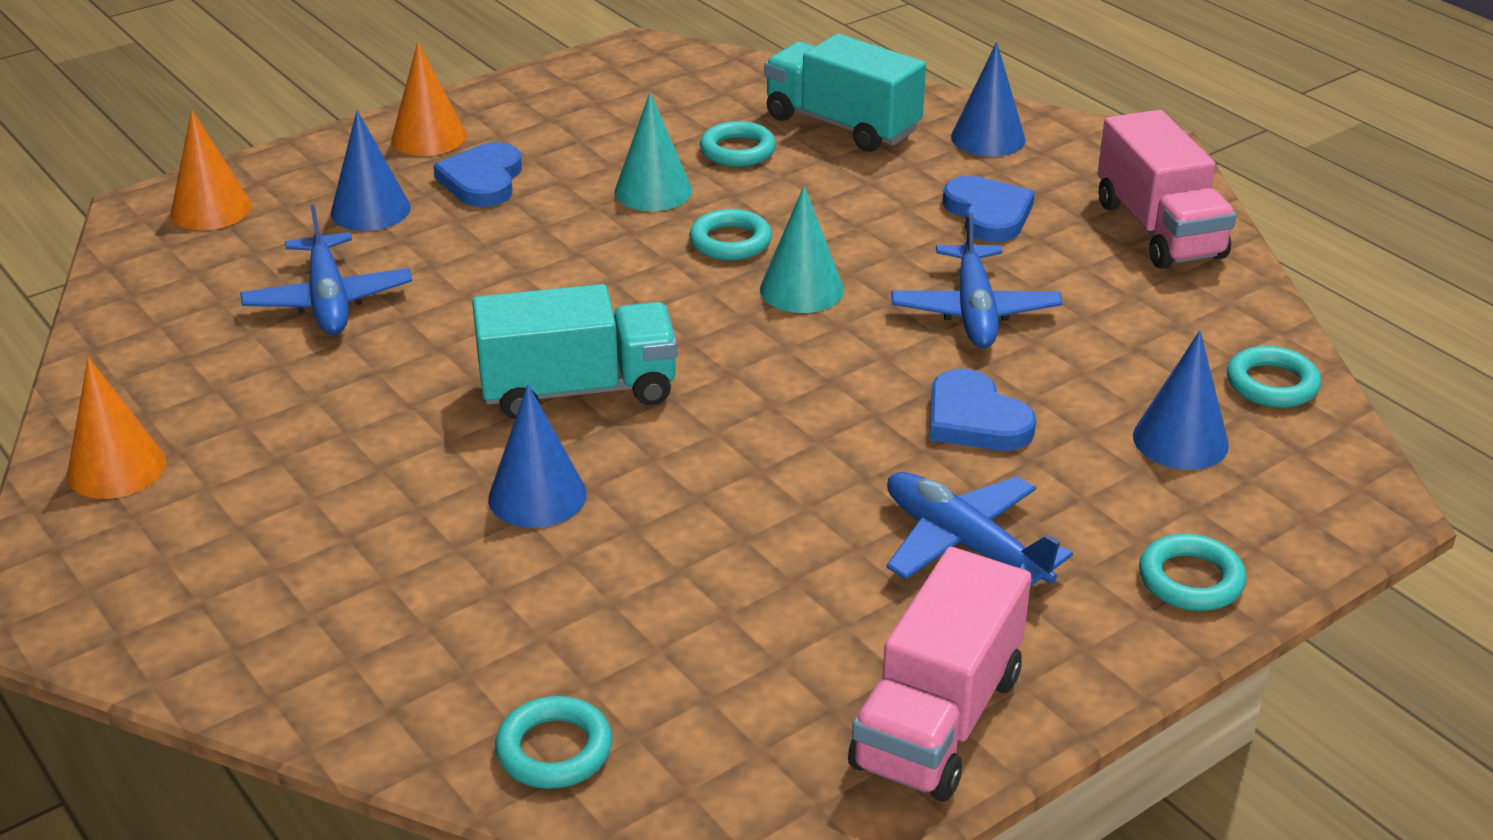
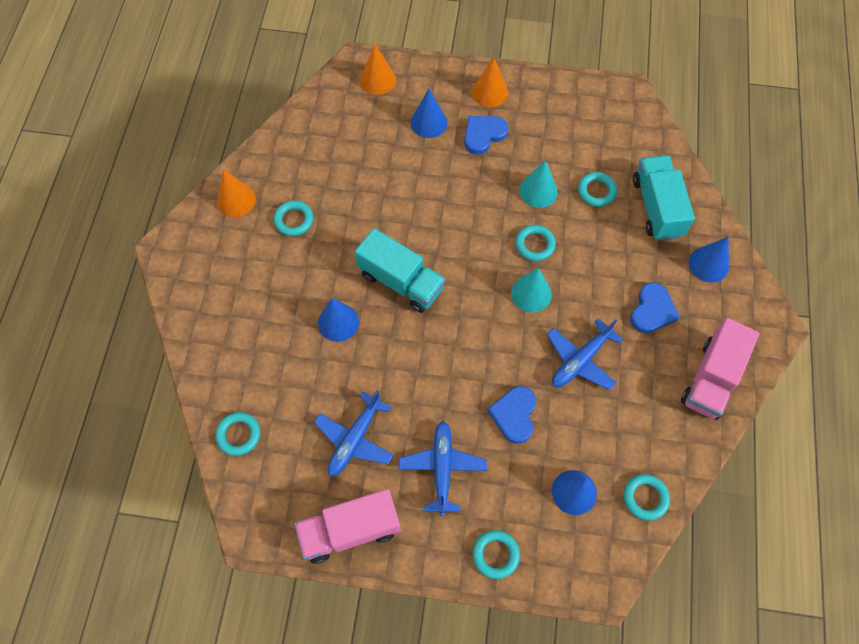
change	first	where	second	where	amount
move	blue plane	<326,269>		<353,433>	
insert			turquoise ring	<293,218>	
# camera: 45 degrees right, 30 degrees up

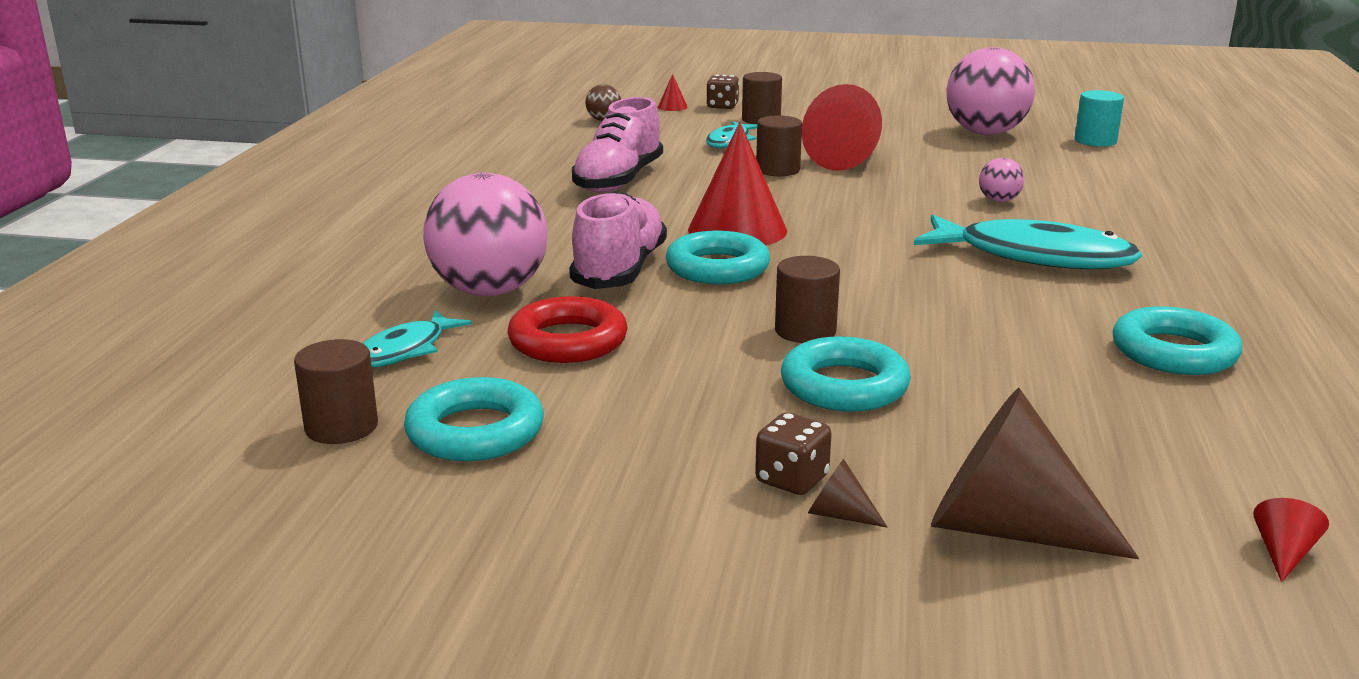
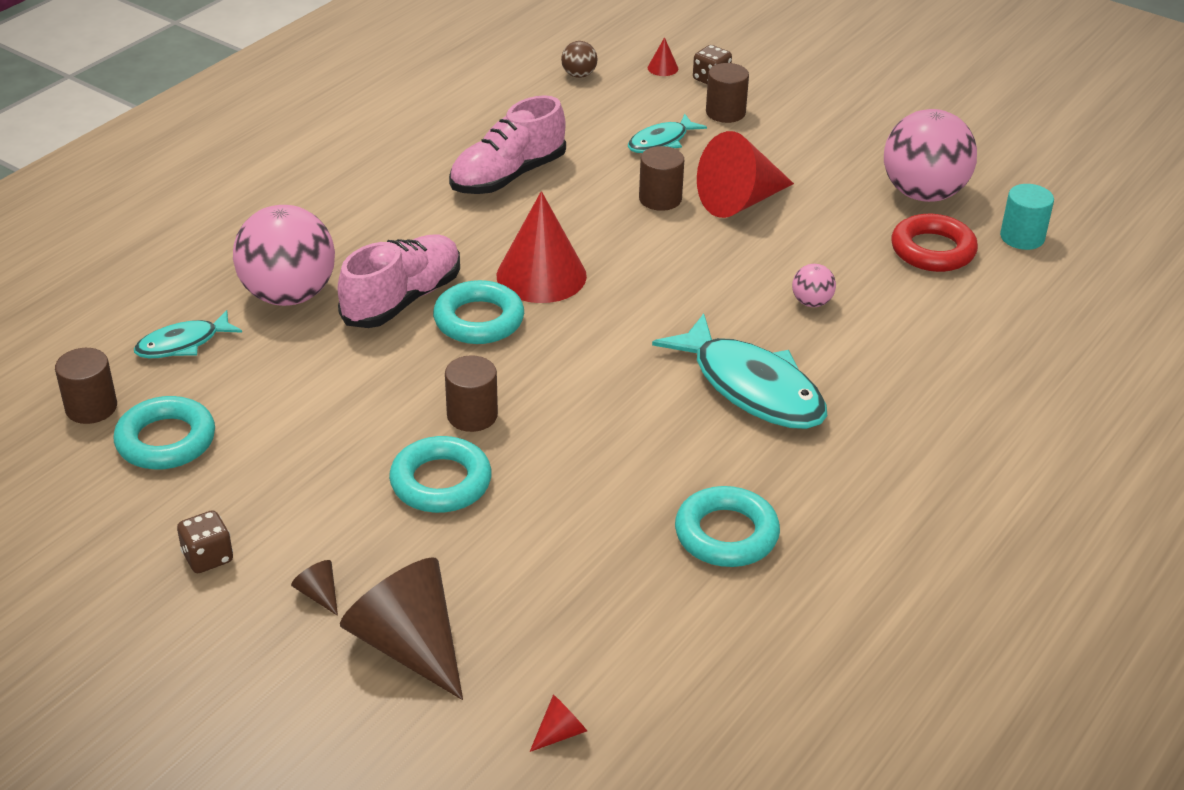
change	first	where	second	where	amount
move	red ring	<568,329>		<934,243>	
move	brown dice	<793,454>		<205,541>	
# camera: 25 degrees right, 15 degrees up

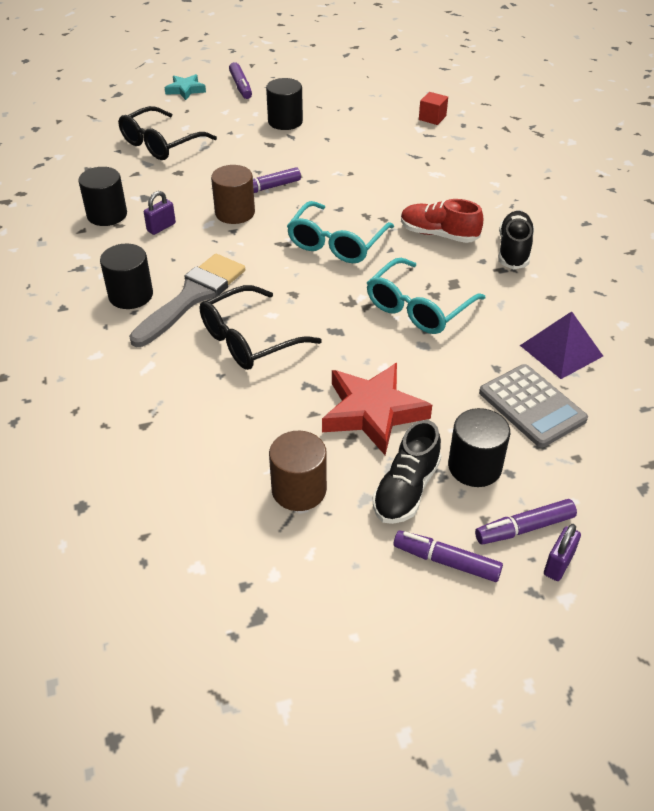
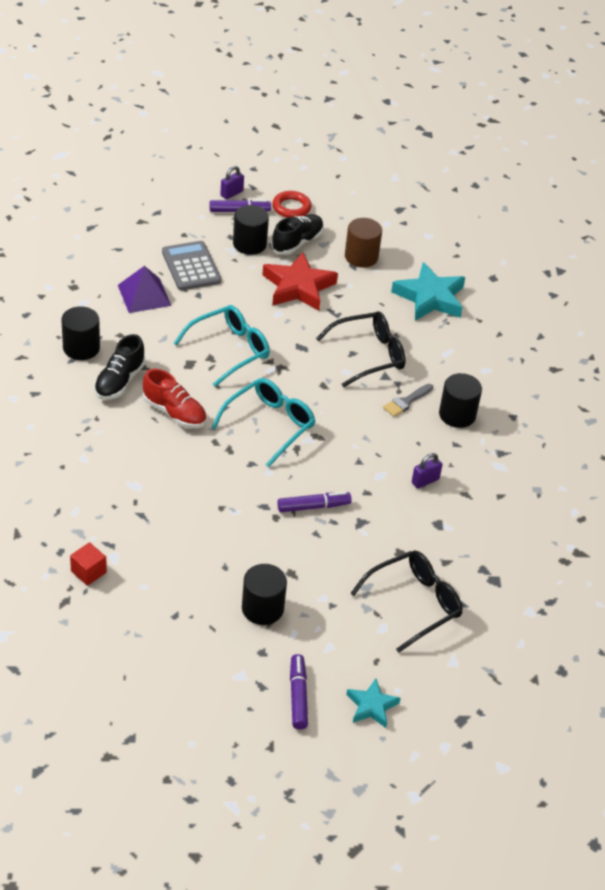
change	first	where	second	where	amount
delete	brown cylinder	<233,194>			
move	black cylinder	<102,196>		<80,333>	
resize	grey brush	<187,300>		<408,400>	x0.49
replace	purple marker	<448,556>	red ring	<291,204>	
insert			turquoise star	<428,291>	
# camera: 170 degrees left, 0 degrees up

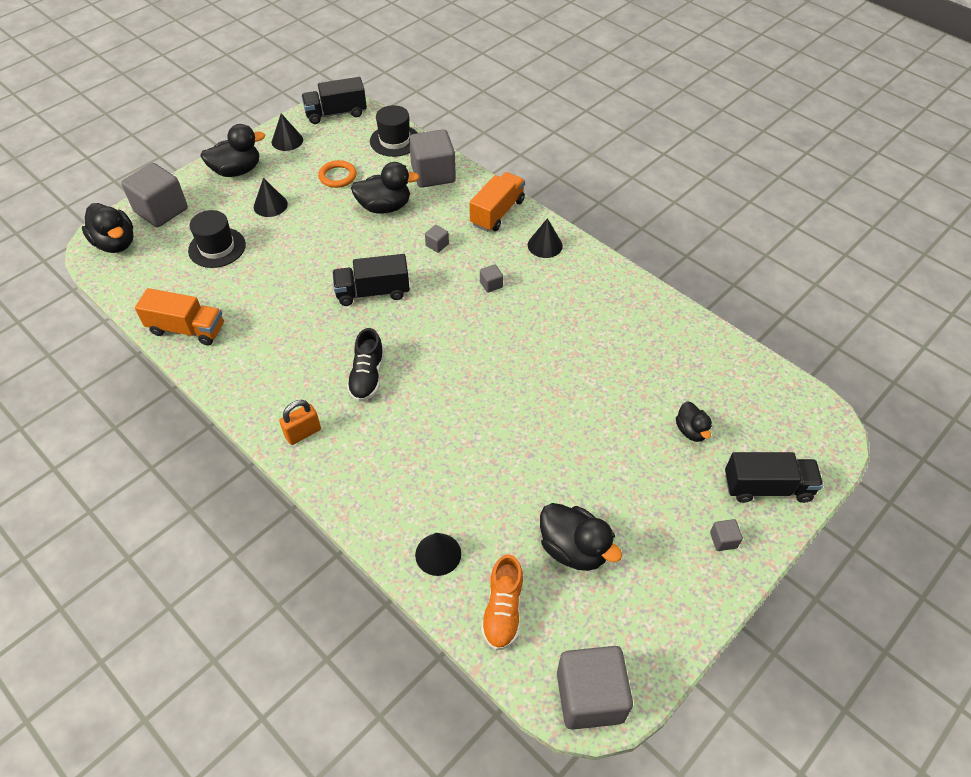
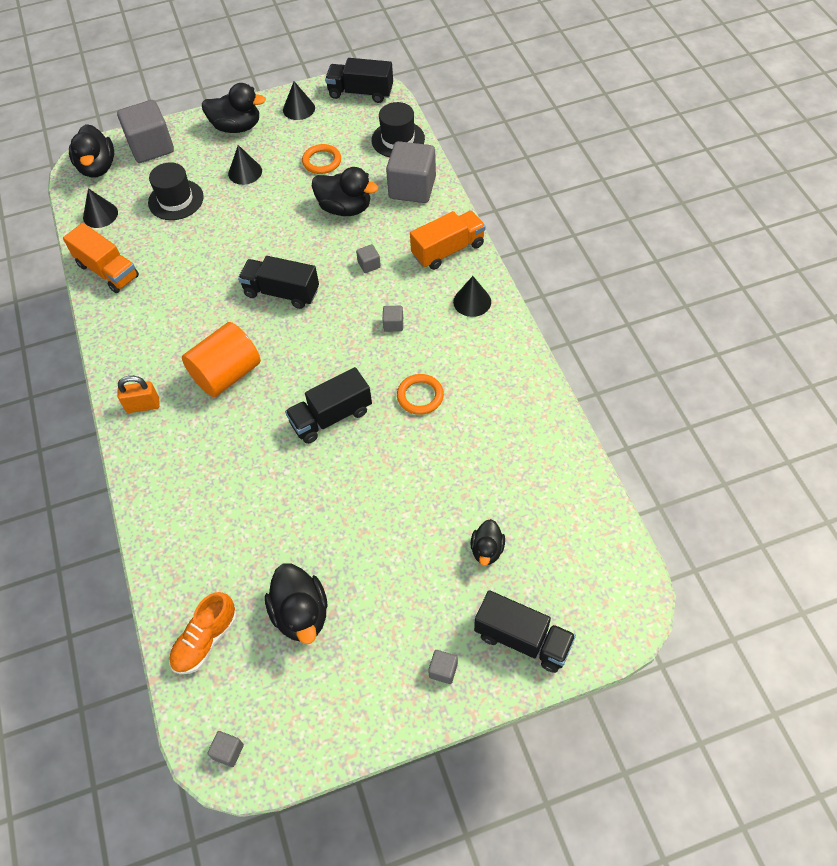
change	first	where	second	where	amount
replace	black shoe	<365,365>	orange cylinder	<221,359>	
move	black cone	<438,554>		<100,208>	
resize	grey cube	<595,688>		<225,749>	x0.42
insert			black truck	<328,405>	
insert			orange ring	<420,394>	
# camera: 30 degrees right, 5 degrees up

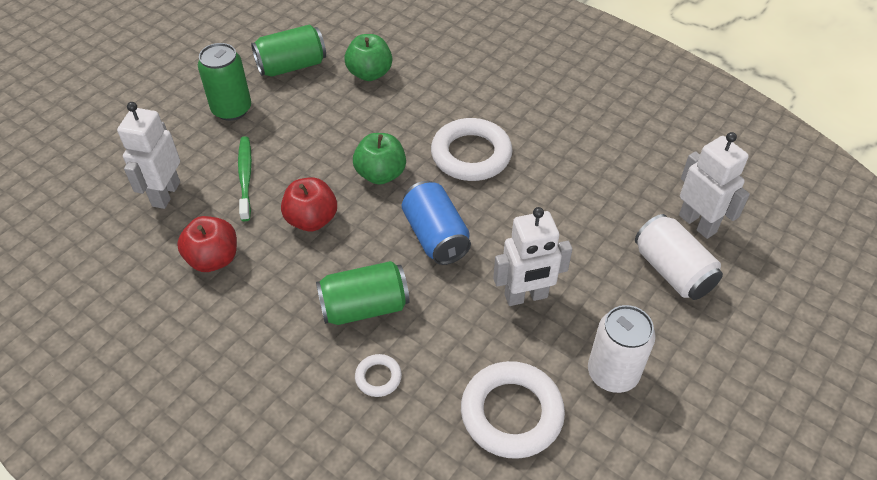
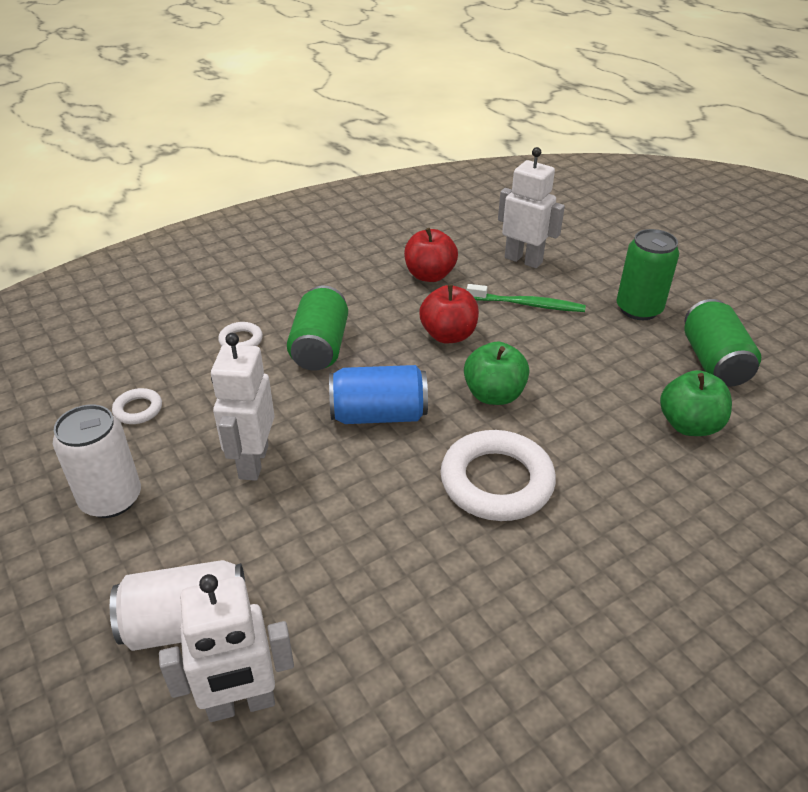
change	first	where	second	where	amount
resize	white ring	<513,410>		<137,406>	x0.47
# camera: 110 degrees right, 10 degrees down

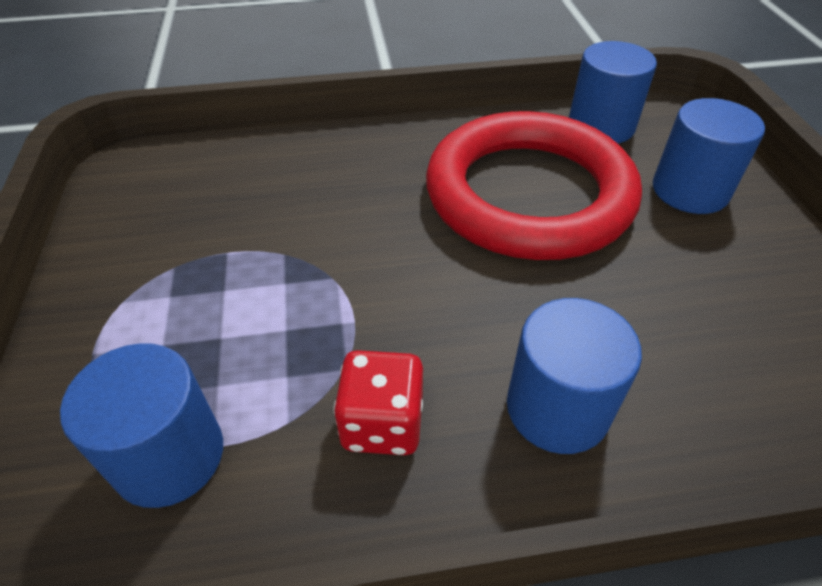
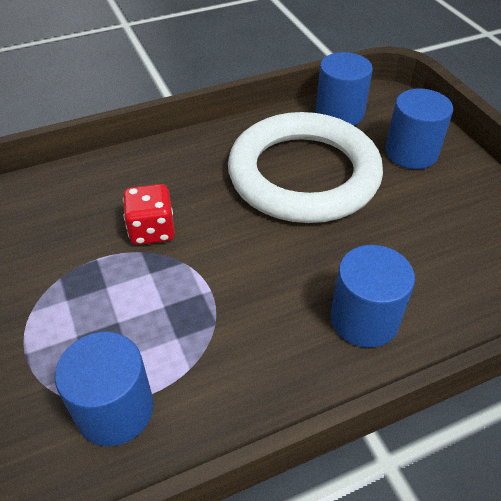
change	first	where	second	where	amount
recolor	red ring	<534,185>	white ring	<305,167>	
move	red dice	<378,402>		<149,214>	
# camera: 15 degrees left, 0 degrees up

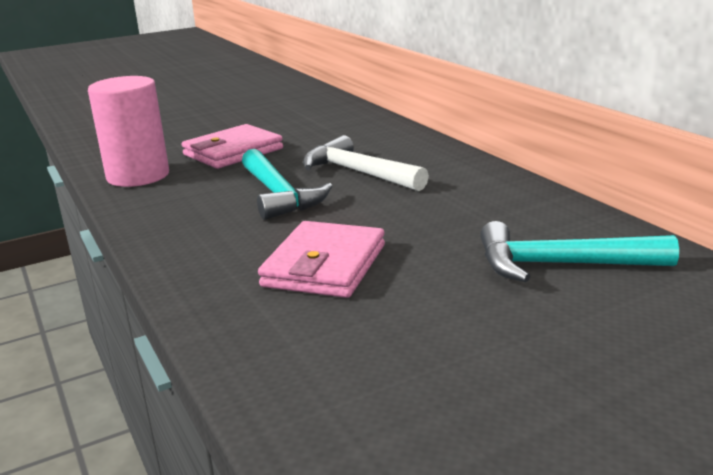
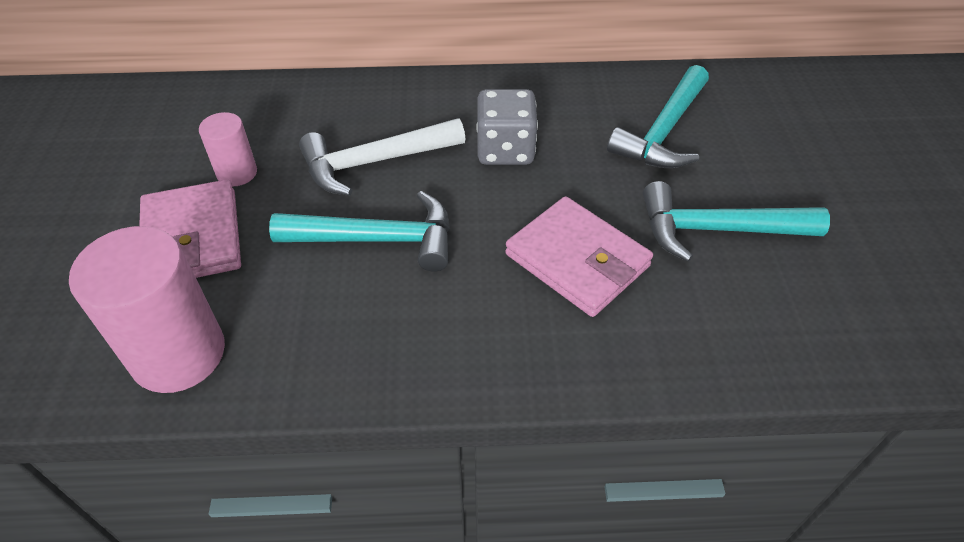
change	first	where	second	where	amount
insert			grey dice	<507,127>	
insert			pink cylinder	<228,149>	
insert			turquoise hammer	<736,221>	
# camera: 65 degrees left, 25 degrees up

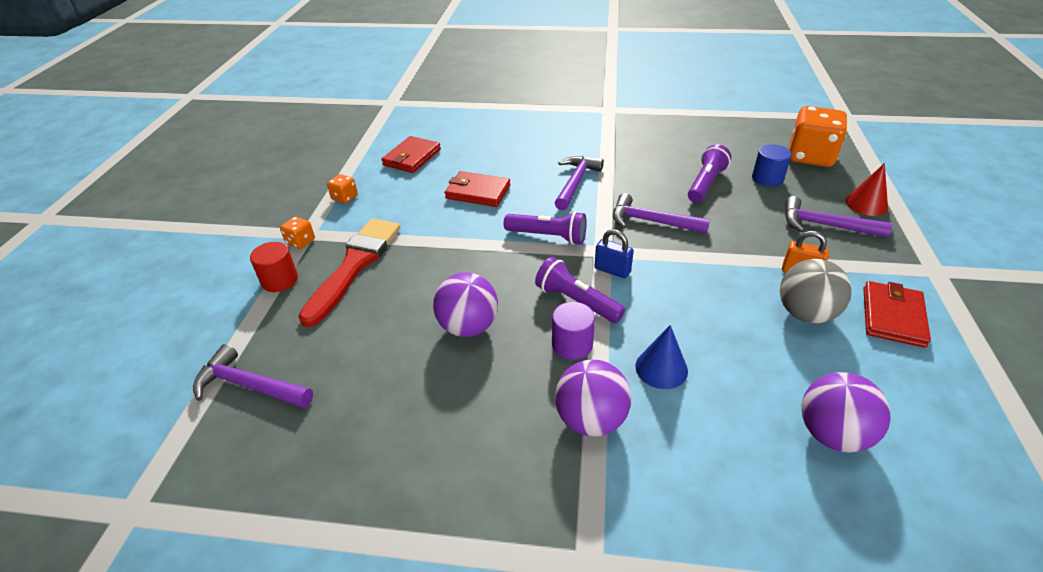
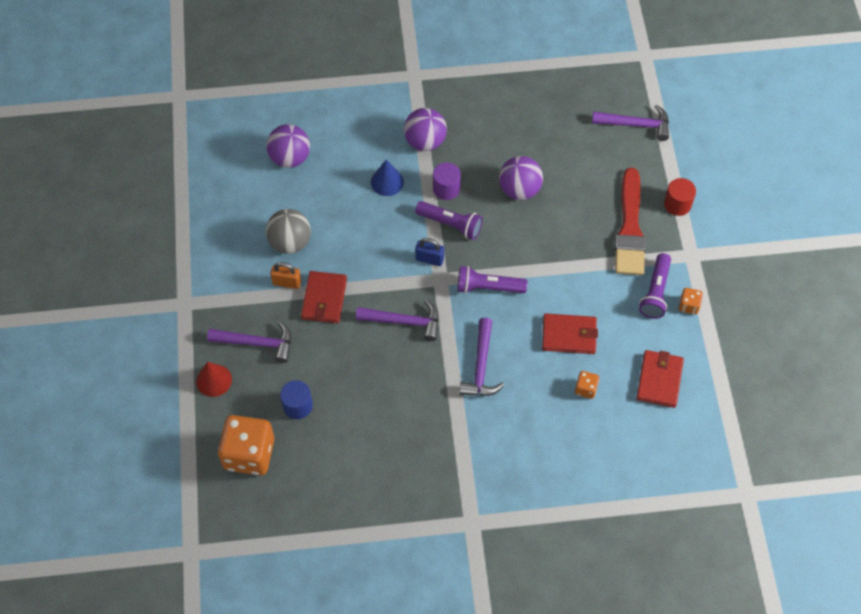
change	first	where	second	where	amount
move	purple flashlight	<709,173>		<655,286>	
move	orange dice	<297,232>		<587,385>	
move	red wallet	<897,314>		<324,297>	
# camera: 165 degrees right, 20 degrees up

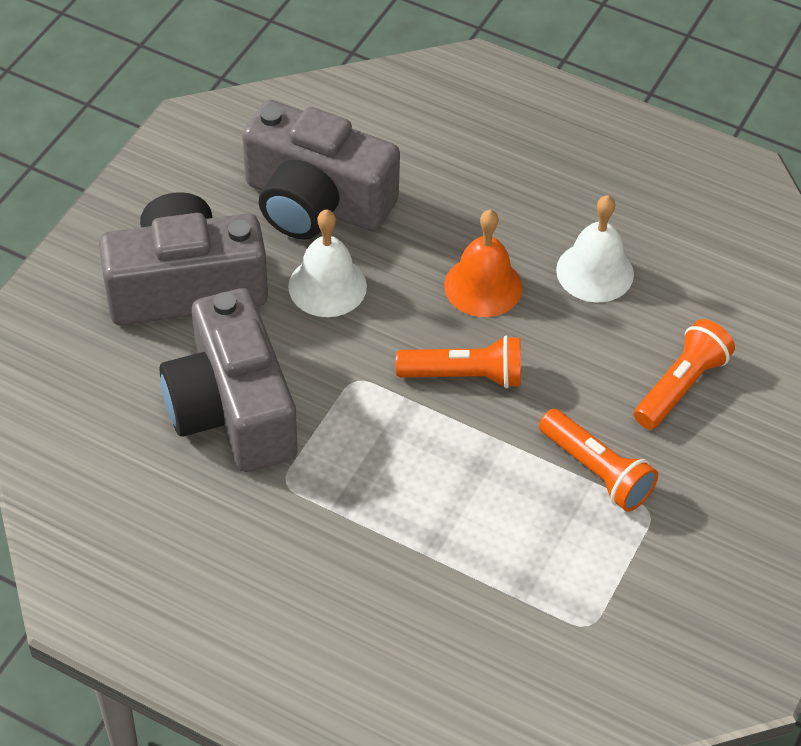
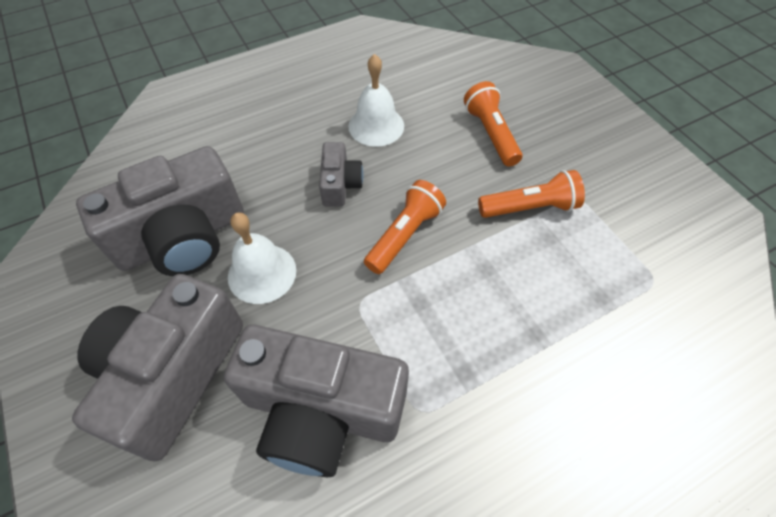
change	first	where	second	where	amount
replace	orange bell	<483,263>	grey camera	<341,174>	
# camera: 55 degrees left, 5 degrees up

